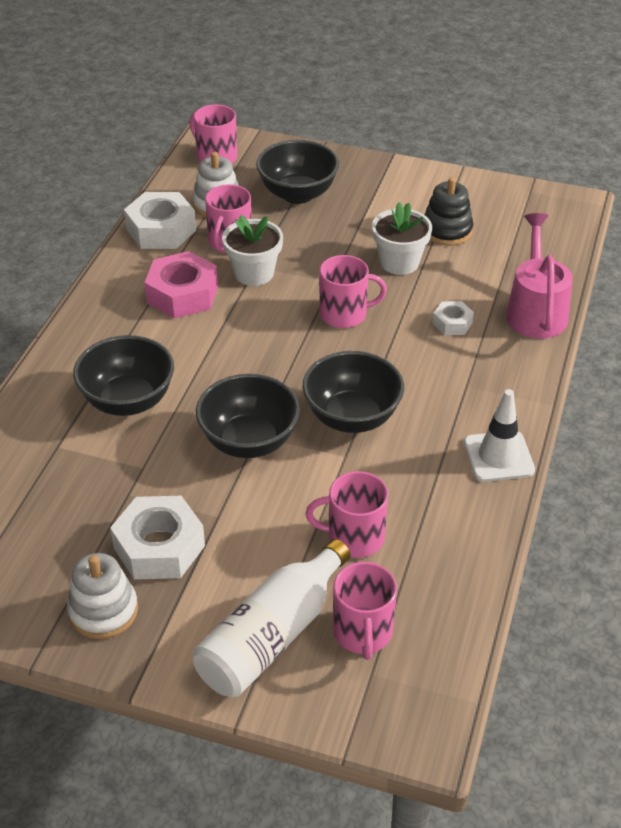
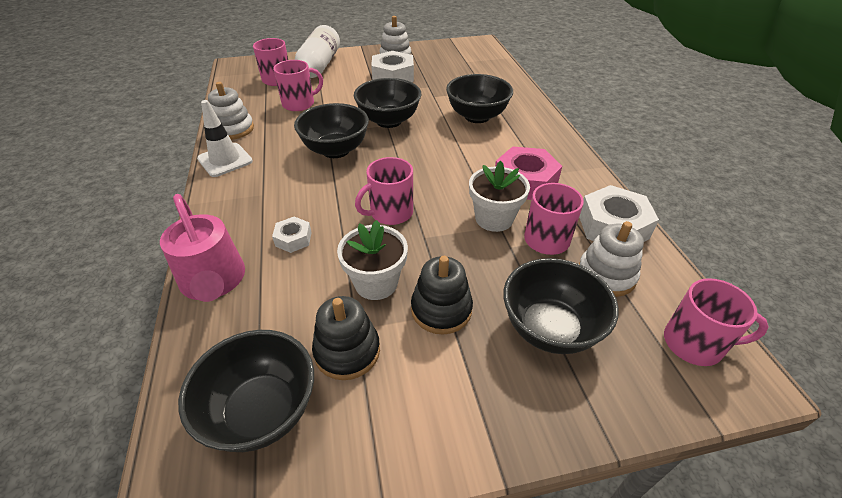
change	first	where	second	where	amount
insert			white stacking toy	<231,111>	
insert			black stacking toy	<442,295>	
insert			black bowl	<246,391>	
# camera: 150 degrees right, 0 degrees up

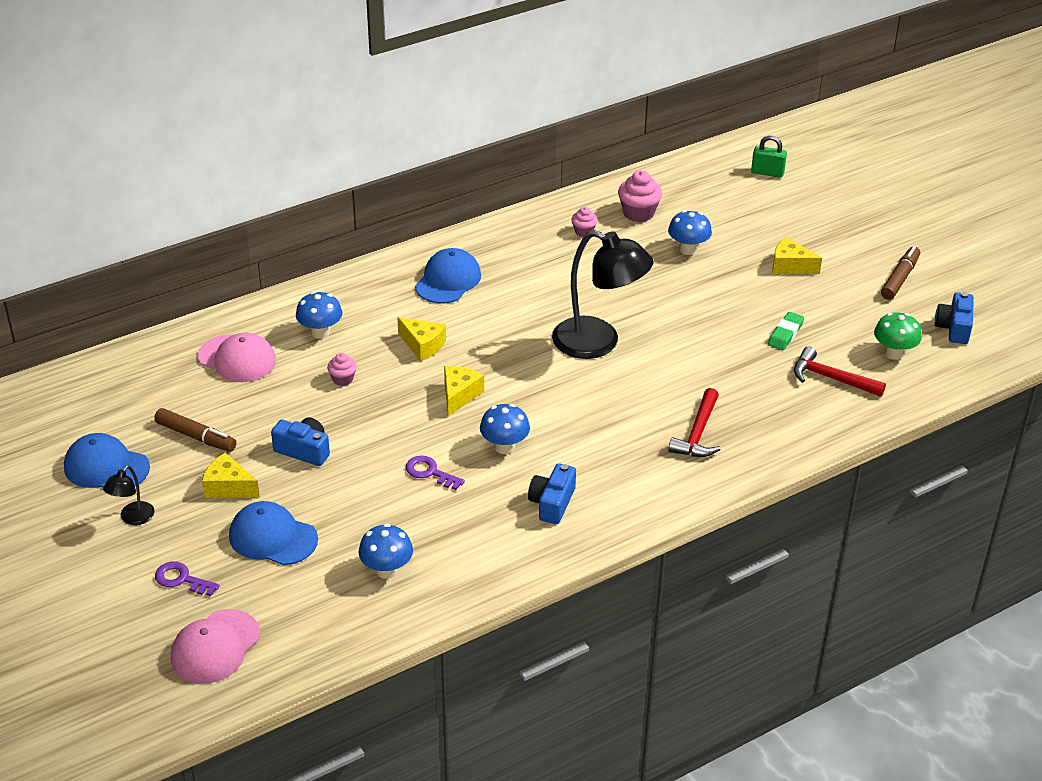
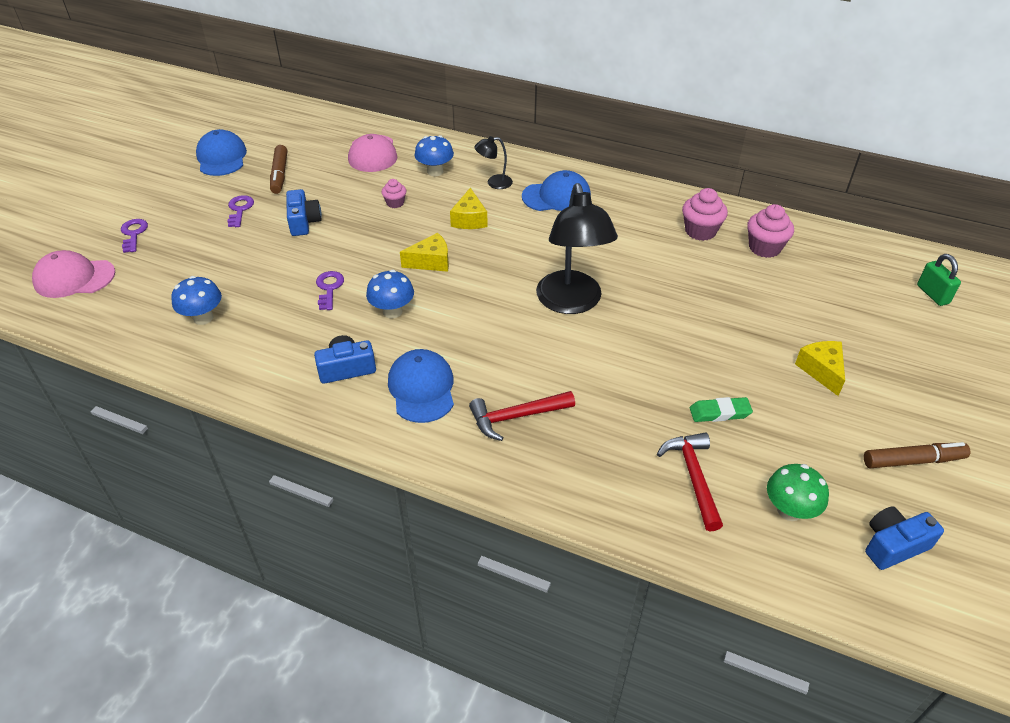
change	first	where	second	where	amount
resize	pink cupcake	<584,222>		<705,214>	x1.71
delete	blue mushroom	<690,232>			
replace	yellow cheese	<231,475>	purple key	<241,211>	
move	black lamp	<129,495>		<494,162>	
move	blue cap	<273,533>		<421,386>	
# camera: 55 degrees right, 5 degrees up

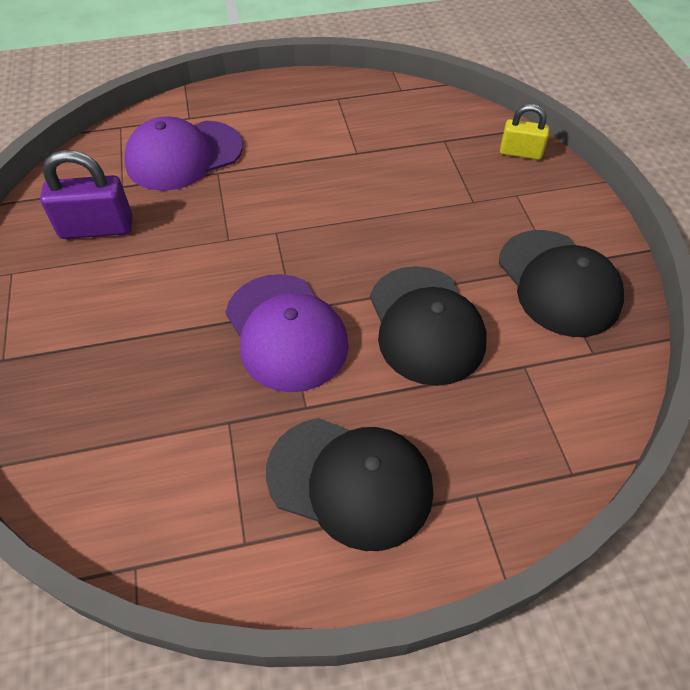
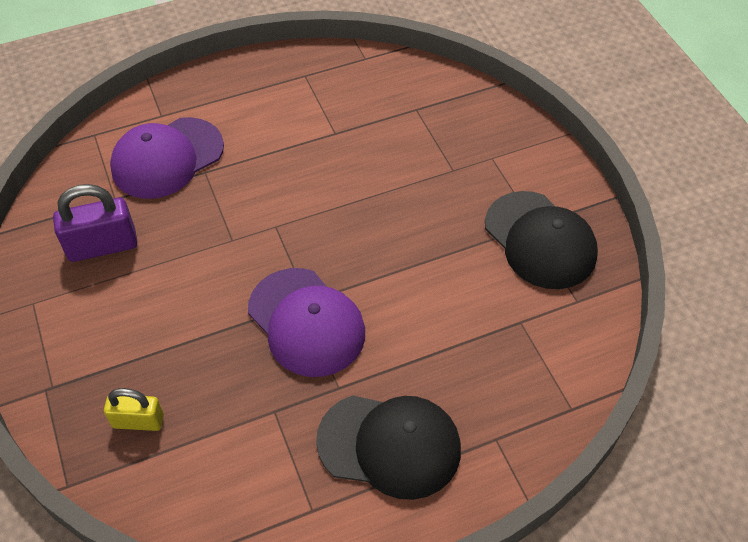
change	first	where	second	where	amount
move	yellow padlock	<525,132>		<134,409>	
delete	black cap	<428,326>			
# camera: 10 degrees left, 0 degrees up

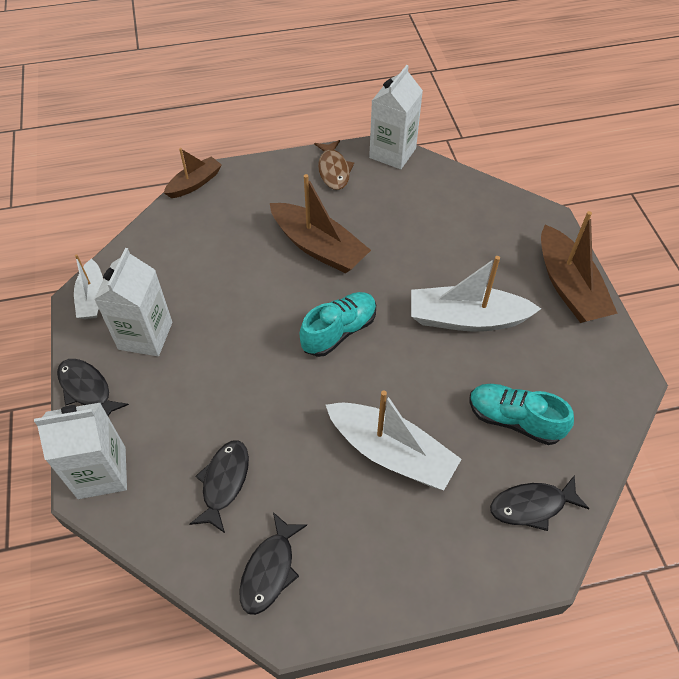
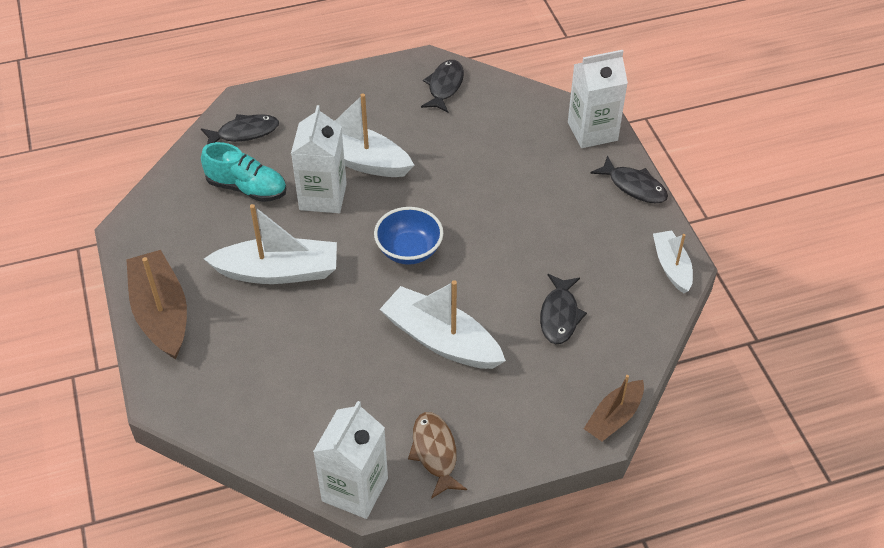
change	first	where	second	where	amount
recolor	brown boat	<320,224>	white boat	<443,324>	
move	white carton	<133,302>		<319,159>	
replace	turquoise shoe	<338,324>	blue bowl	<408,236>	
move	black fish	<219,486>		<563,309>	
# camera: 175 degrees right, 5 degrees down

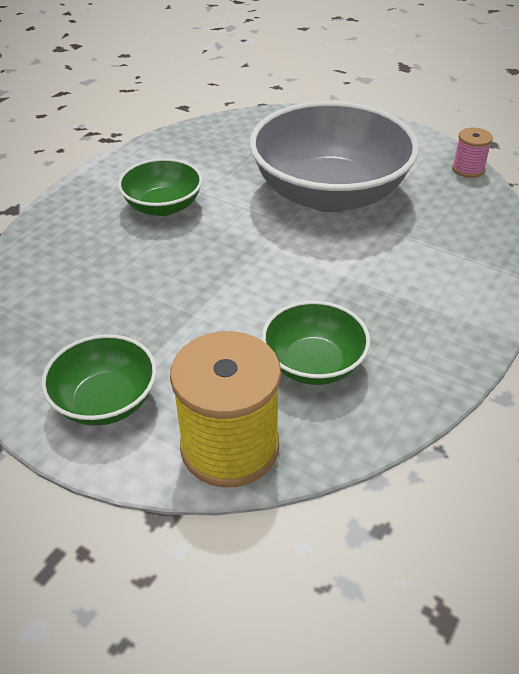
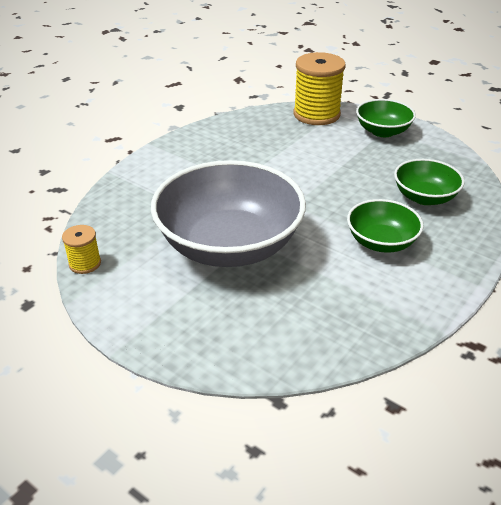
change	first	where	second	where	amount
recolor	pink spool	<472,153>	yellow spool	<81,249>	
move	green bowl	<316,343>		<429,182>	
# camera: 175 degrees left, 5 degrees down

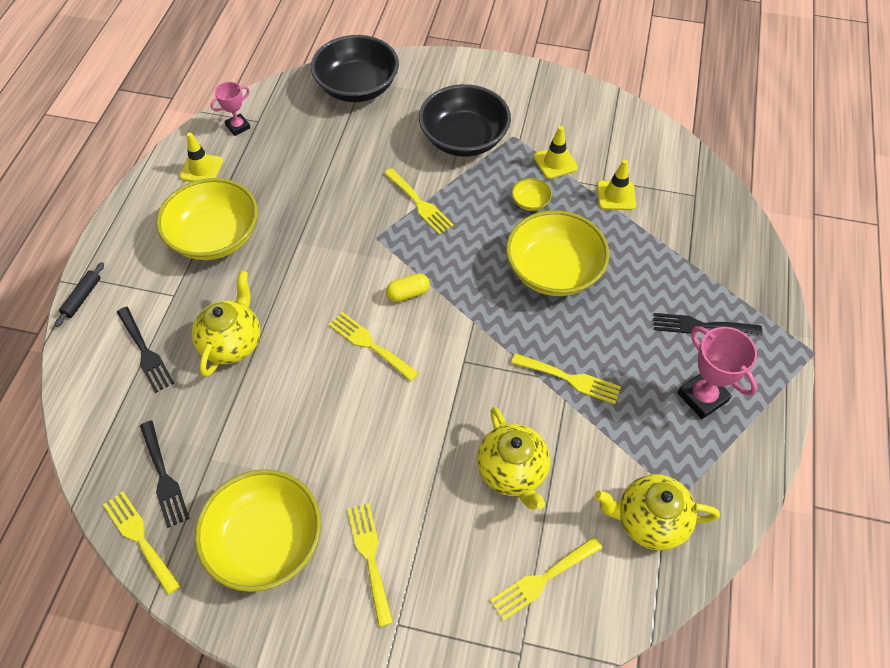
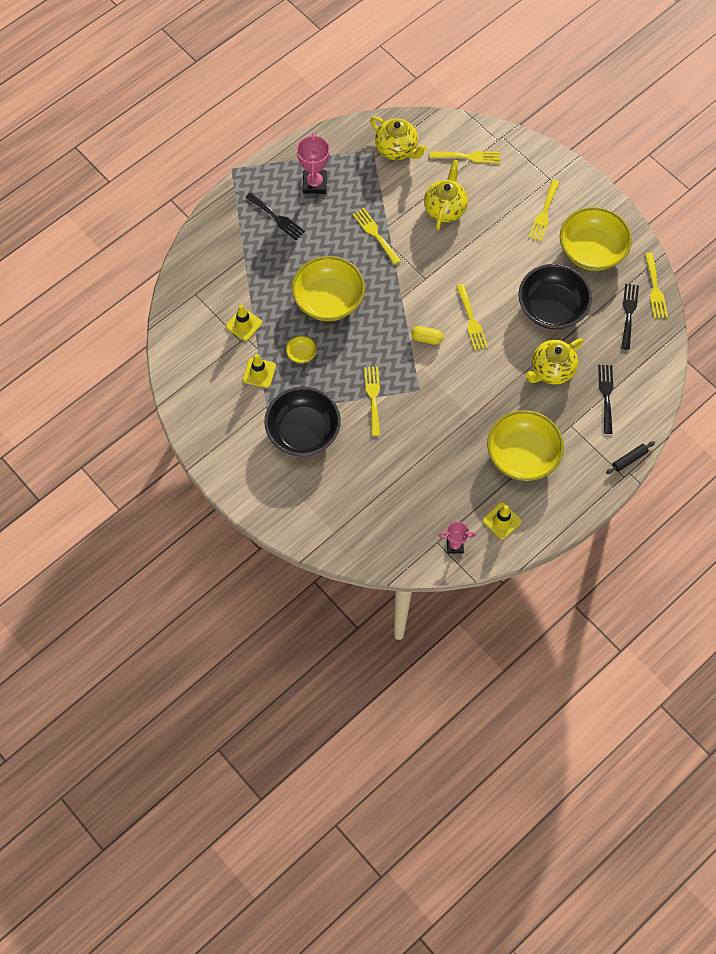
change	first	where	second	where	amount
move	black bowl	<355,68>		<555,296>	
# camera: 145 degrees left, 10 degrees up

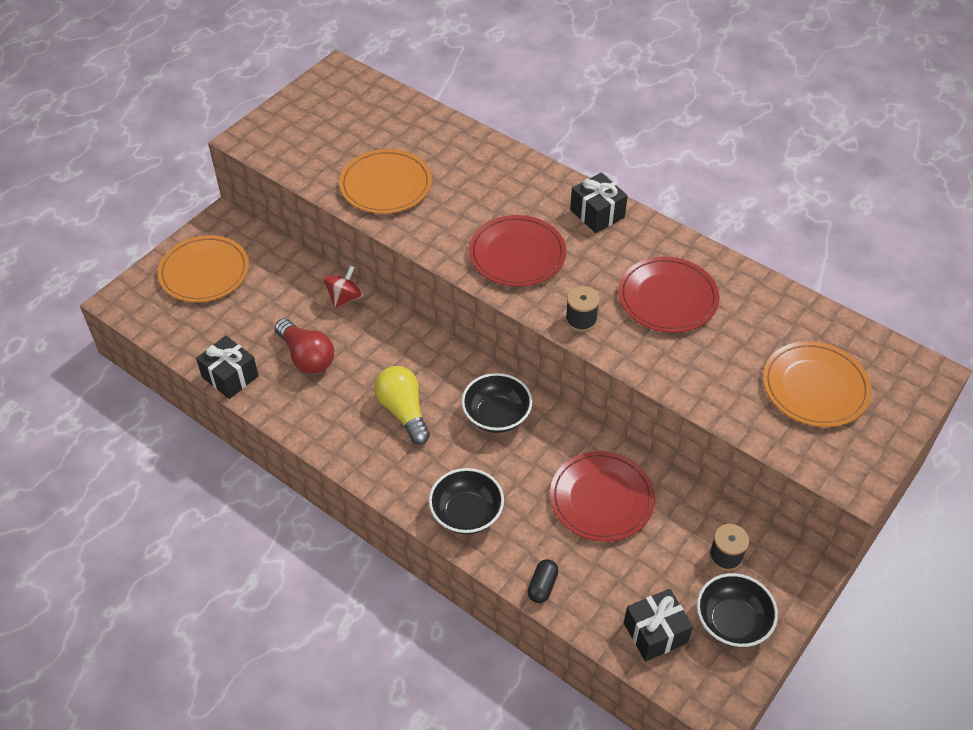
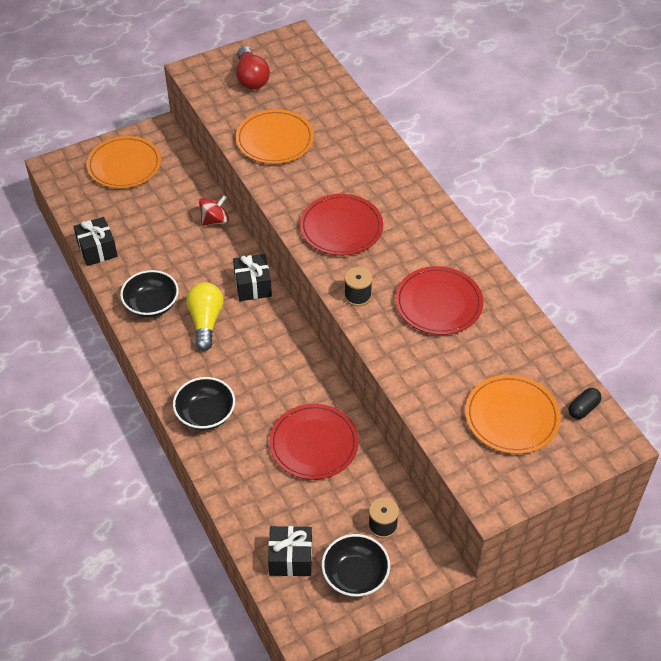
change	first	where	second	where	amount
move	black gift	<599,203>		<252,277>	
move	red light bulb	<304,346>		<253,68>	
move	black bowl	<497,403>		<149,294>	
move	black capsule	<543,581>		<584,403>	
# camera: 25 degrees right, 0 degrees up

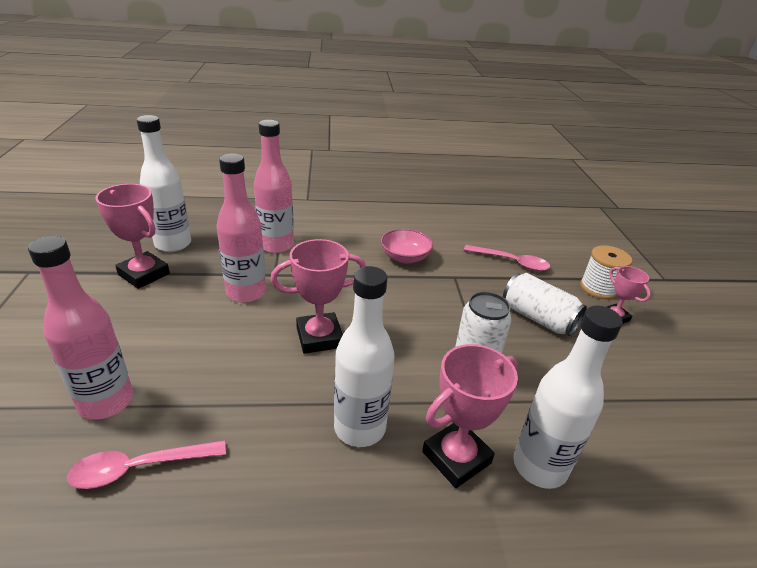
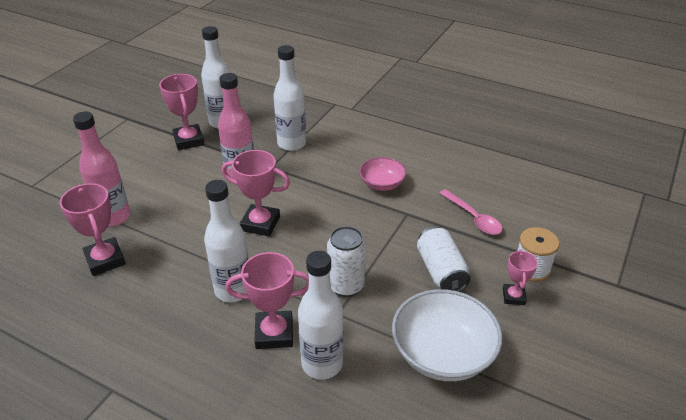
change	first	where	second	where	amount
recolor	pink bottle	<274,186>	white bottle	<289,98>	
replace	pink spoon	<146,464>	pink trophy	<93,229>	
insert			white bowl	<447,335>	
# camera: 35 degrees right, 5 degrees up

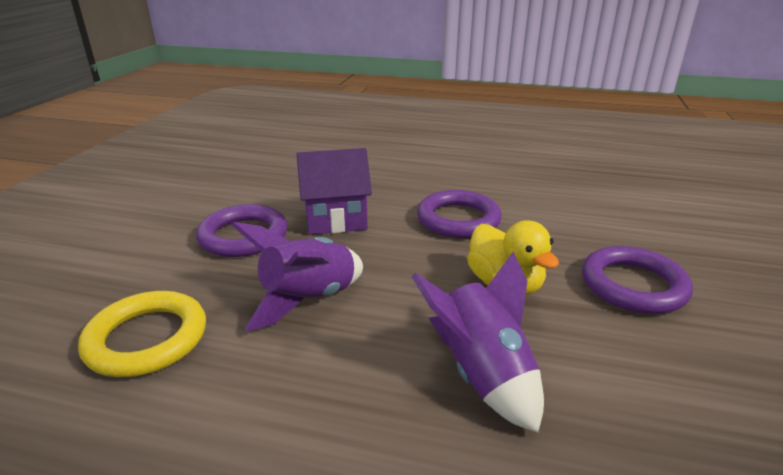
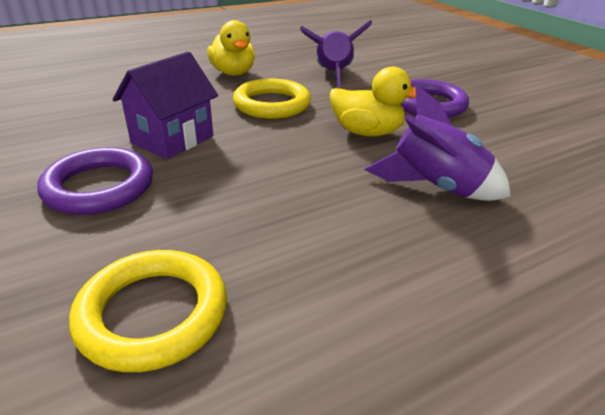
change	first	where	second	where	amount
recolor	purple ring	<459,214>	yellow ring	<272,99>	
move	purple rocket	<297,276>		<336,54>	
insert			yellow duck	<231,48>	
# camera: 45 degrees left, 5 degrees up

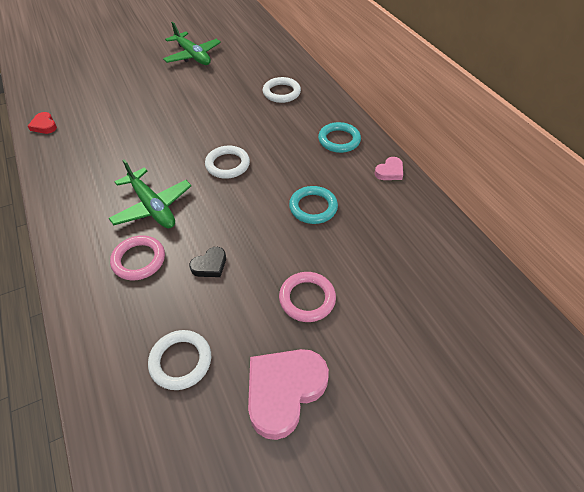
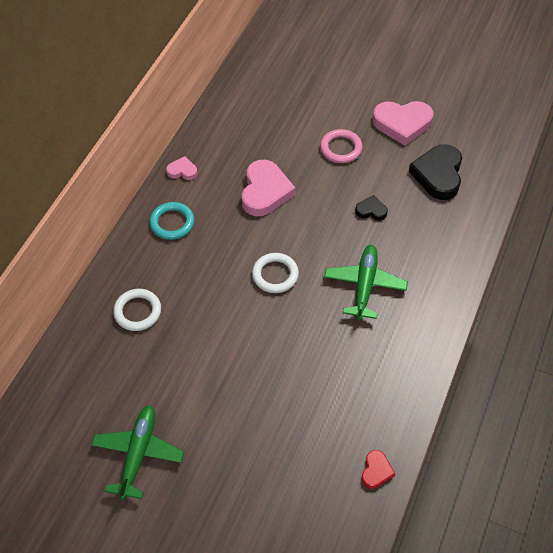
change	first	where	second	where	amount
replace	turquoise ring	<313,205>	pink heart	<269,188>	
delete	pink ring	<137,257>			
replace	white ring	<179,360>	black heart	<435,172>	
# camera: 130 degrees left, 5 degrees up

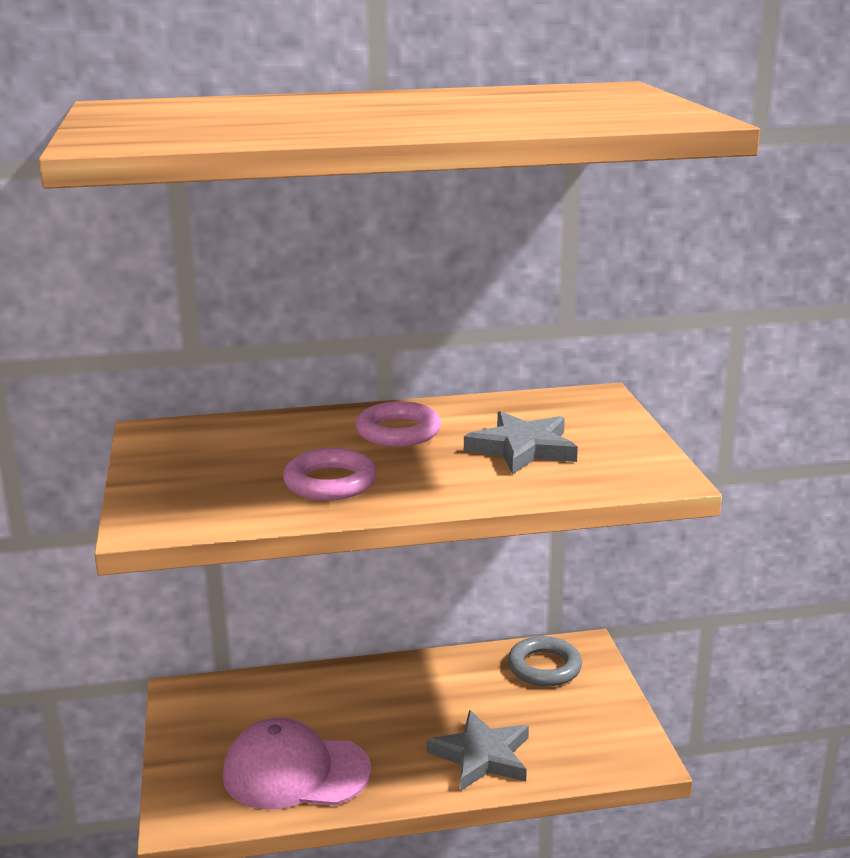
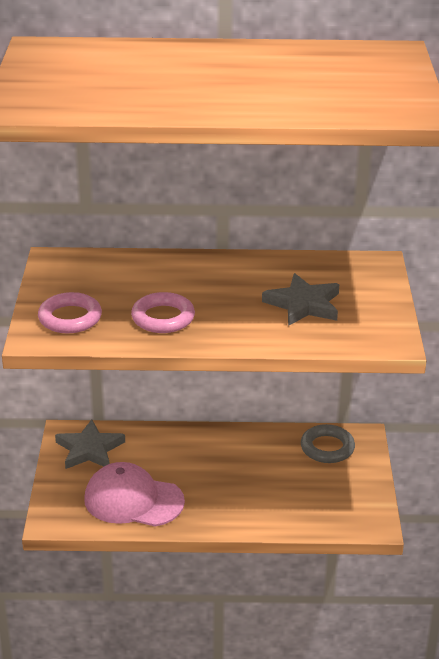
change	first	where	second	where	amount
move	pink ring	<398,424>		<70,312>	
move	grey star	<478,750>		<90,444>	
# camera: 10 degrees right, 10 degrees up

